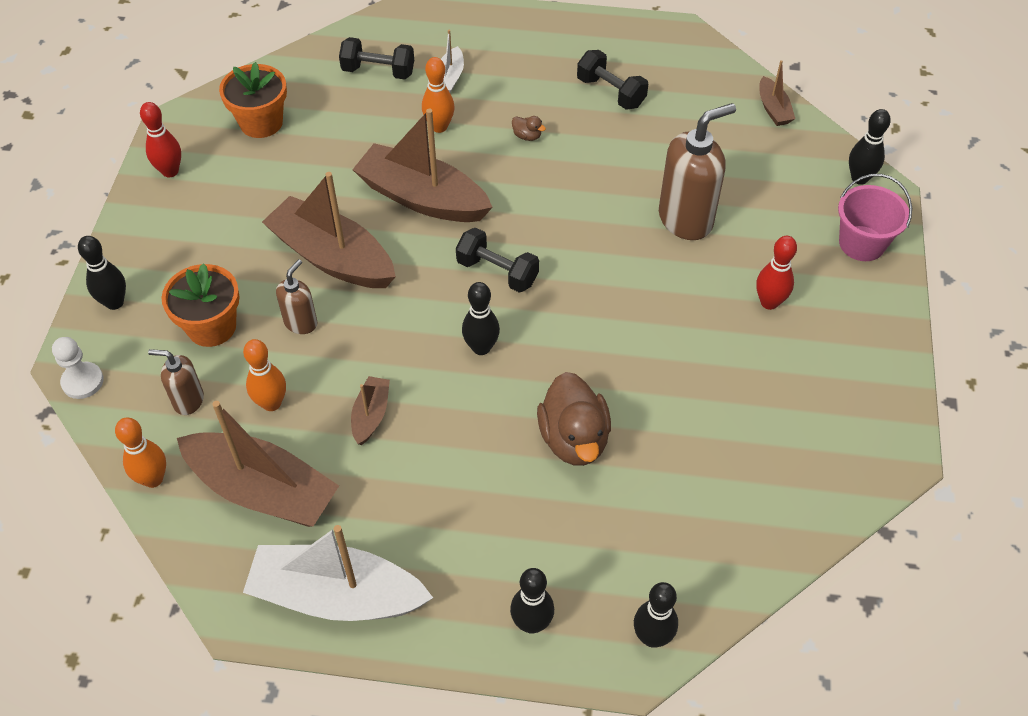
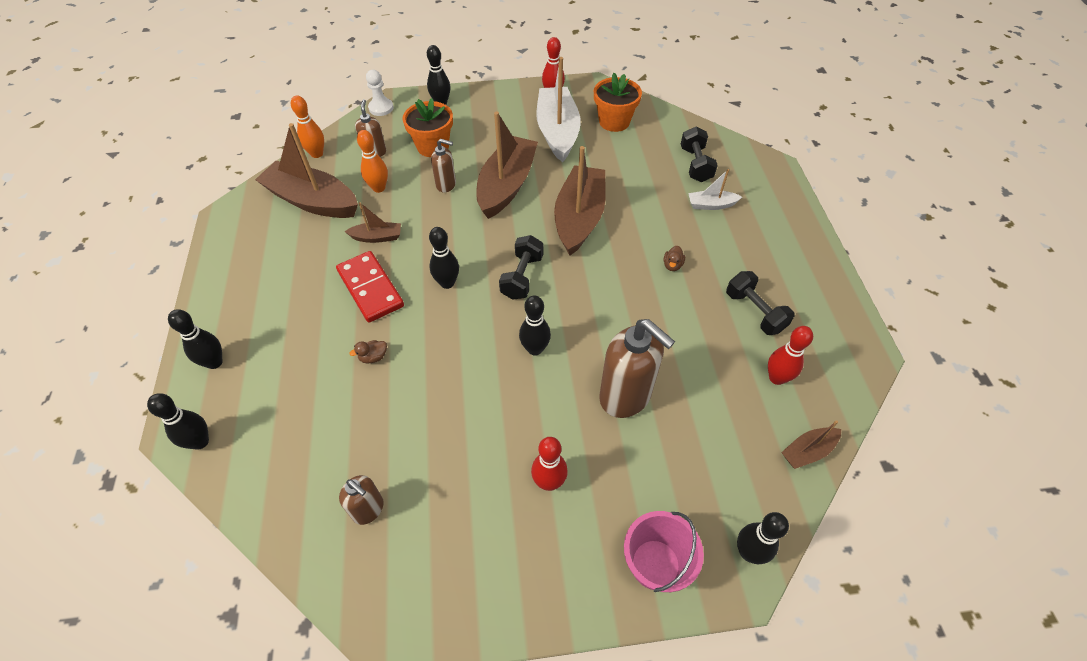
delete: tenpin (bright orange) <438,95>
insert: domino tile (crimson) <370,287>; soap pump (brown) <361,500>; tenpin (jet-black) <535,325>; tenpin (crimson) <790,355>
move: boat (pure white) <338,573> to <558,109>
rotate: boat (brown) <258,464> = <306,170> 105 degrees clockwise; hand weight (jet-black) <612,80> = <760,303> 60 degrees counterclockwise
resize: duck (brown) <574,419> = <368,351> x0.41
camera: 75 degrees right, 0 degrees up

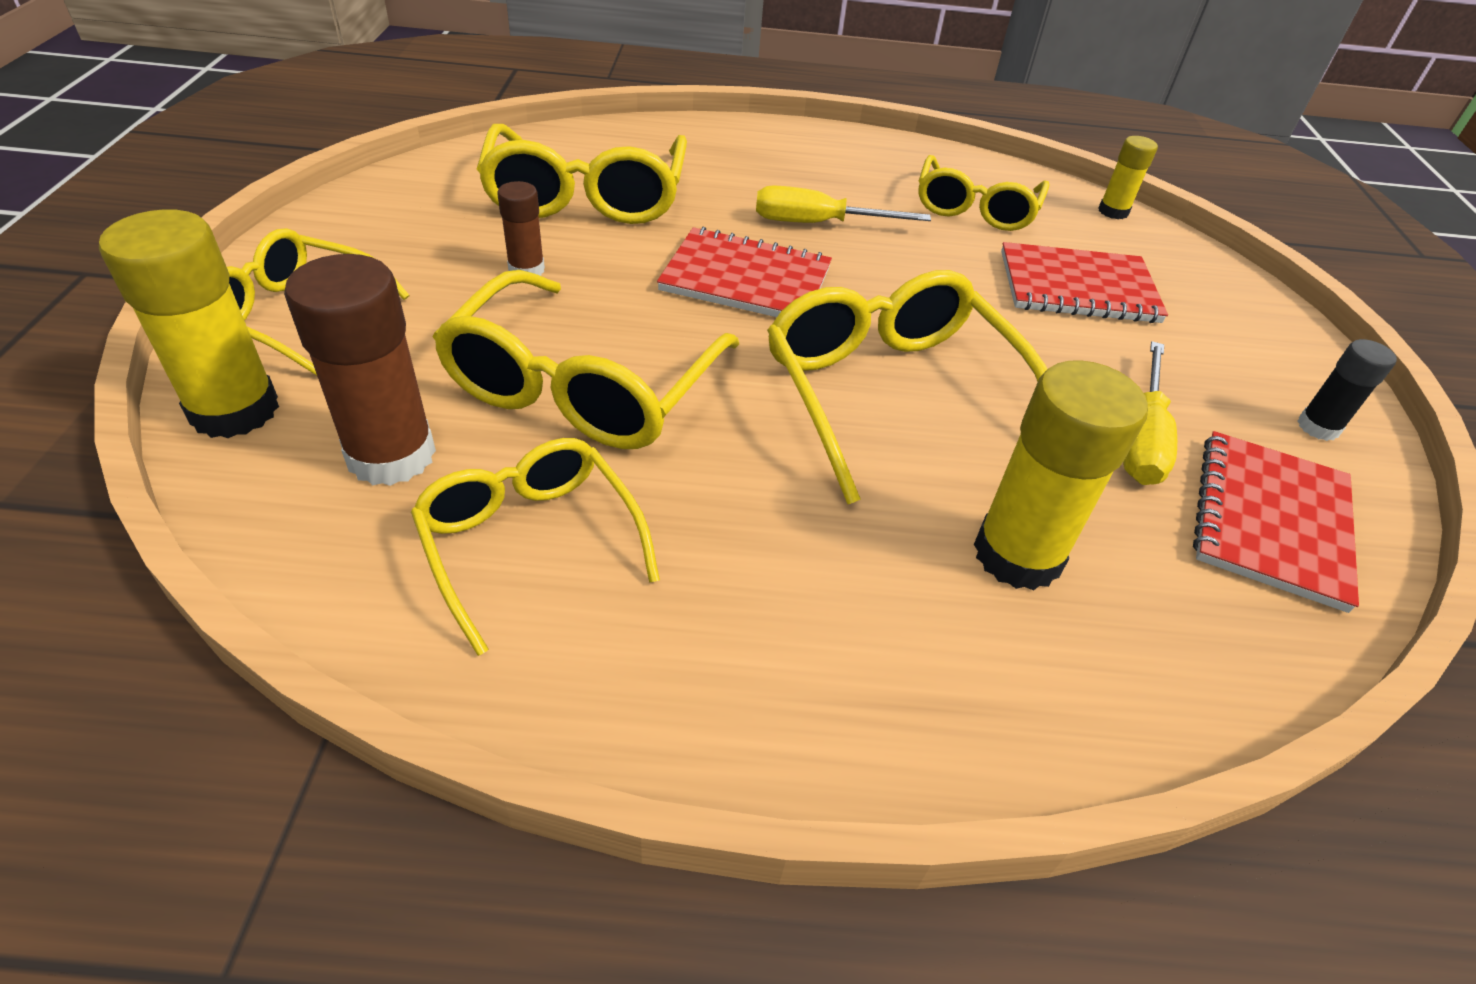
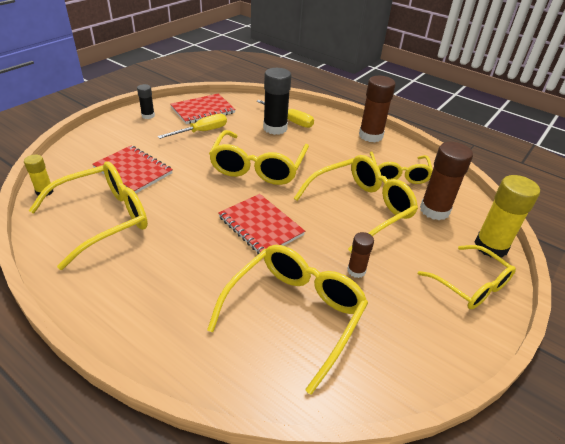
insert: glue stick (brown) <377,109>
move: hand screwdriver (bright yellow) <843,204> to <285,114>
recolor: glue stick (bright yellow) <1061,475> to glue stick (jet-black) <277,101>
resize: spectacles (bright yellow) <983,193> = <88,215> x1.51
camera: 145 degrees left, 5 degrees down

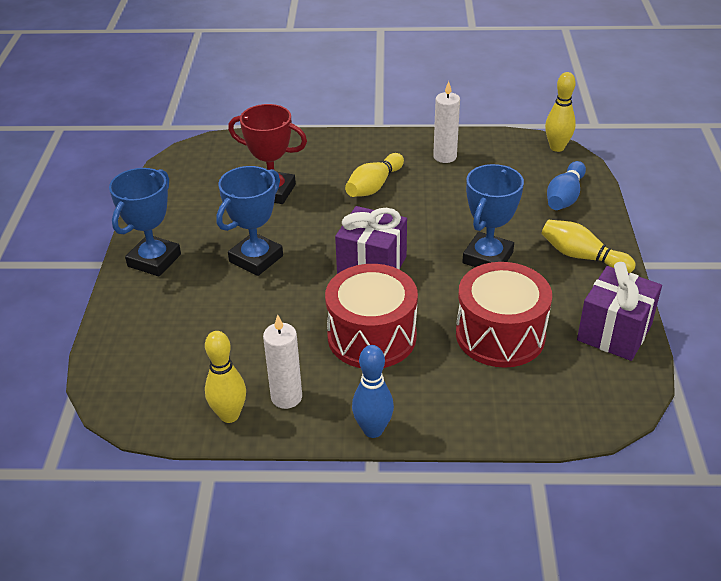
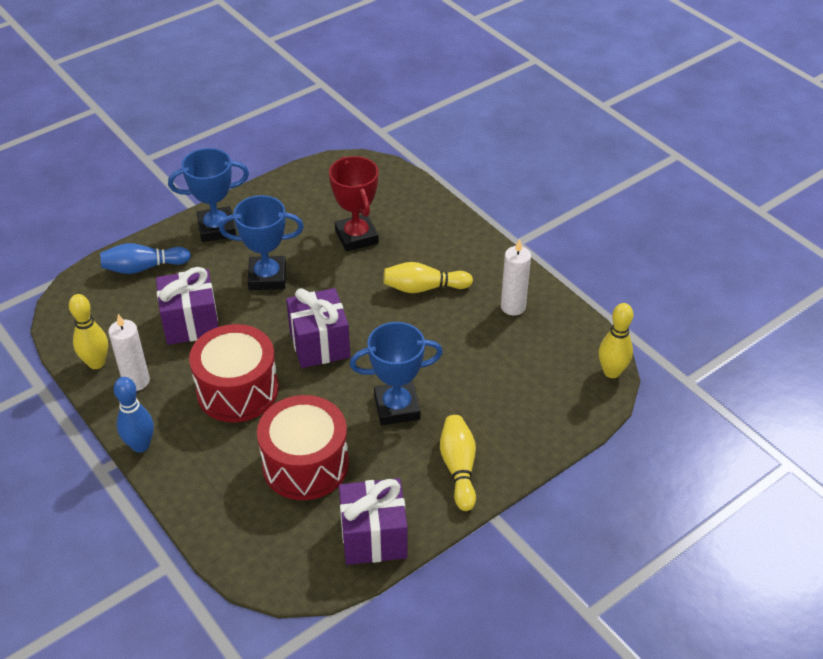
insert: gift (purple) <187,306>
move: tenpin (royal blue) <566,185> to <145,258>
camera: 50 degrees right, 5 degrees up

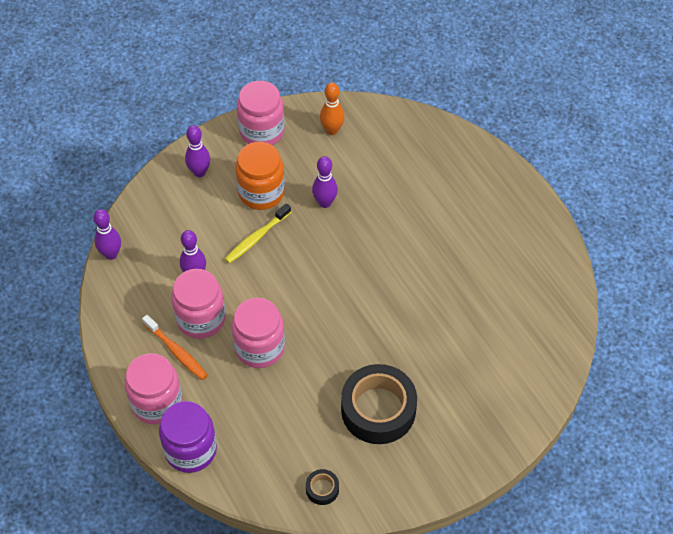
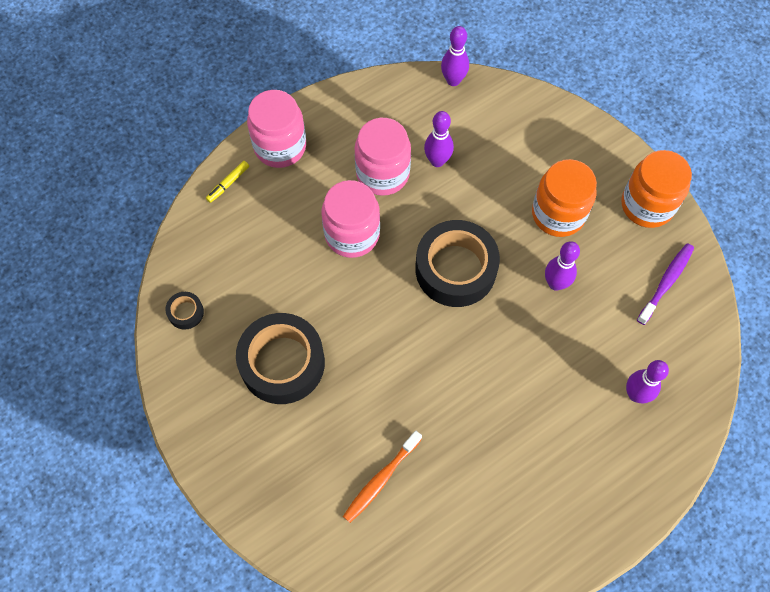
delete: toothbrush (bright yellow) <258,233>
insert: sticky tape (jet-black) <458,263>
move: toothbrush (bright orange) <175,347> to <382,477>; tenpin (purple) <197,151> to <647,381>
replace: preserve jar (purple) <188,437> to marker (bright yellow) <227,182>; tenpin (bright orange) <332,108> to toothbrush (purple) <665,284>
recolor: preserve jar (pink) <261,113> to preserve jar (bright orange) <656,189>
camera: 85 degrees right, 10 degrees up

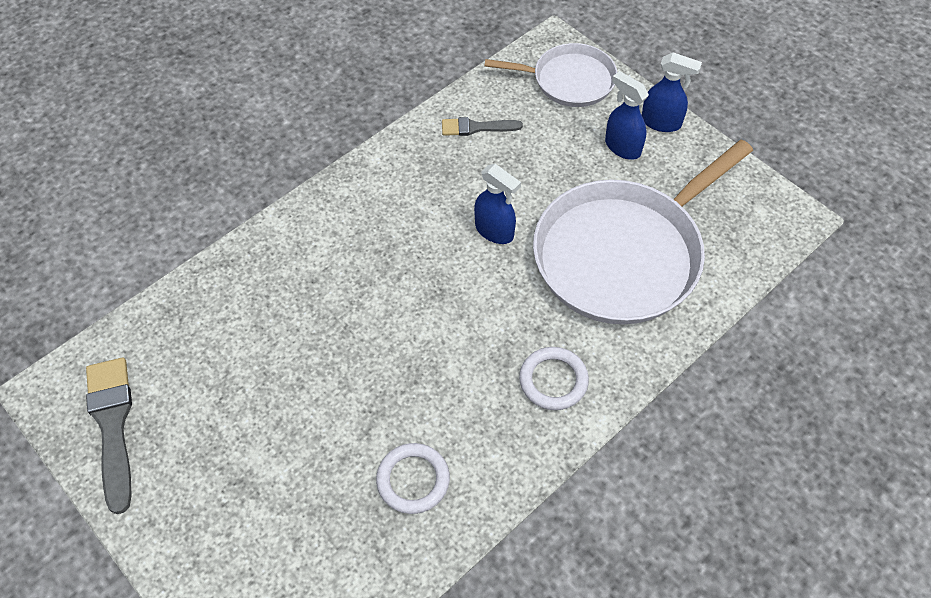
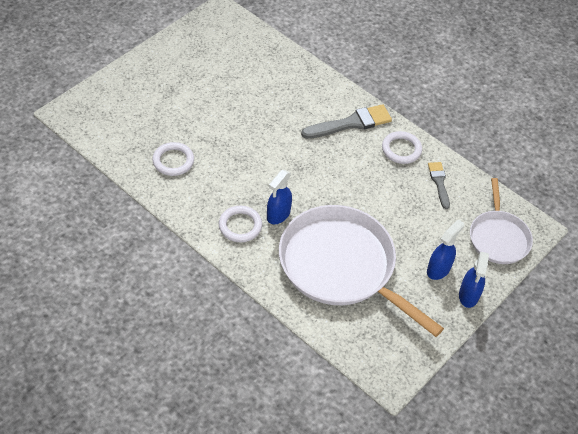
insert: torus (pure white) <402,147>
move: paint brush (gray) <109,436> to <346,121>; spray bottle (royal blue) <497,204> to <279,197>
camera: 80 degrees right, 5 degrees down

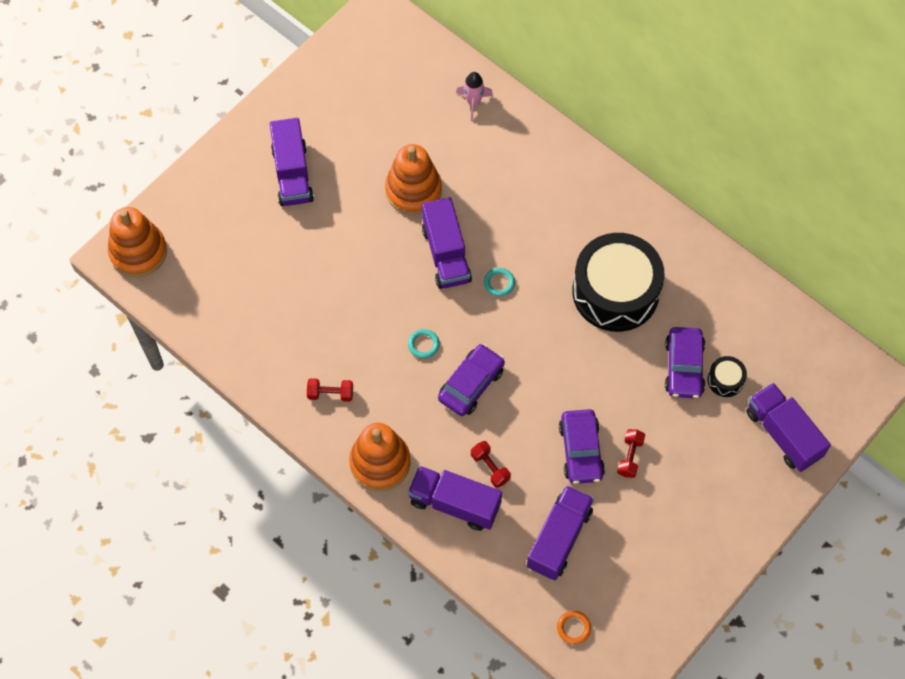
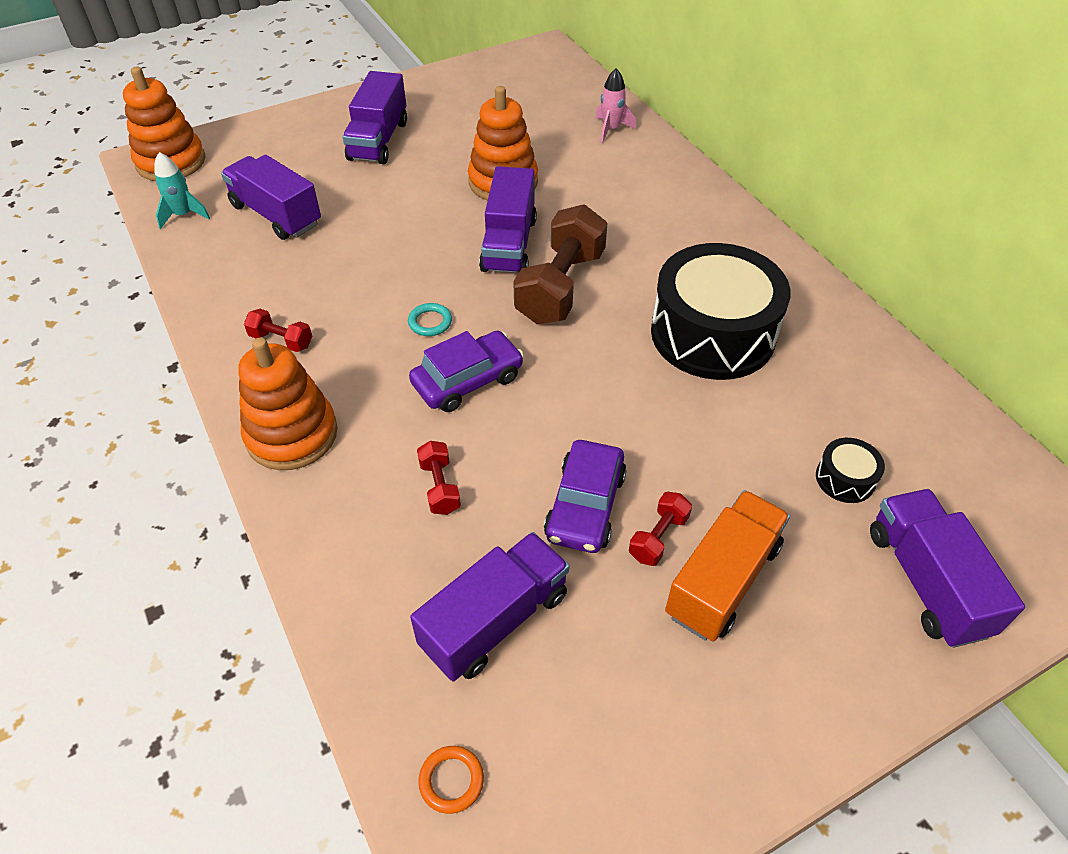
delete: car (purple) <685,362>
insert: spaceship (aqua) <182,190>; toy truck (bright orange) <727,565>
move: toy truck (purple) <455,498> to <271,197>
replace: torus (aqua) <499,282> to hand weight (brown) <560,264>
camera: 20 degrees right, 15 degrees down

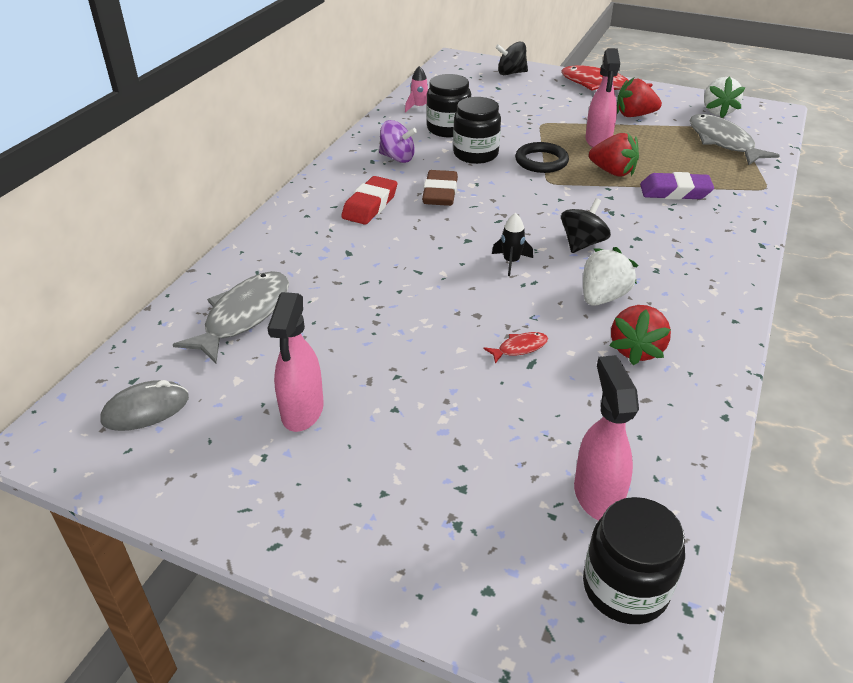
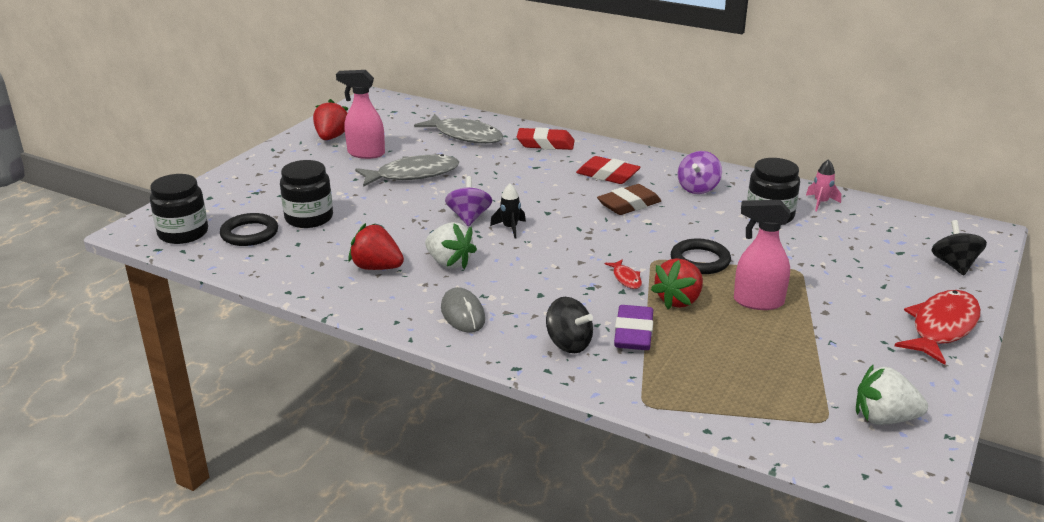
insert: toy top (purple) <468,201>; gum eraser (crimson) <546,138>
move: computer mouse (gray) <144,405> to <463,310>; preserve jar (jet-black) <477,130> to <306,194>; toy fish (crimson) <515,348> to <623,274>; toy top (jet-black) <586,225> to <569,325>; berry (crimson) <639,97> to <330,119>; toy fish (gray) <735,139> to <407,170>
replace: spray bottle (pink) <606,438> to torus (jet-black) <249,229>
rotate: gum eraser (brown) <440,188> = <629,199> 45 degrees counterclockwise
camera: 95 degrees right, 10 degrees down

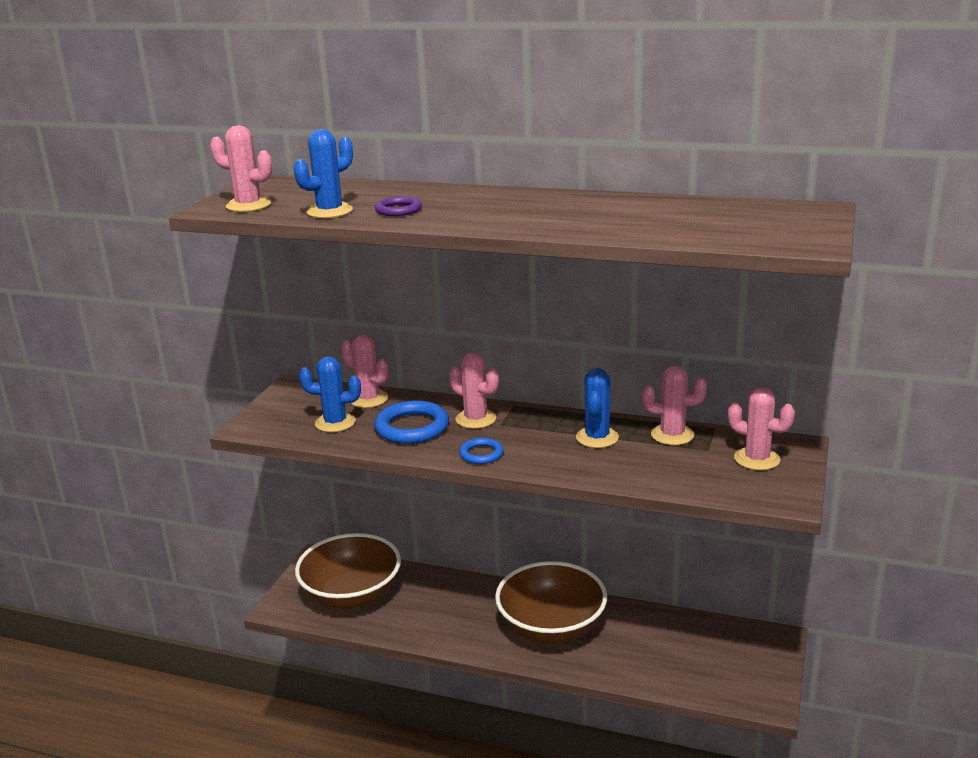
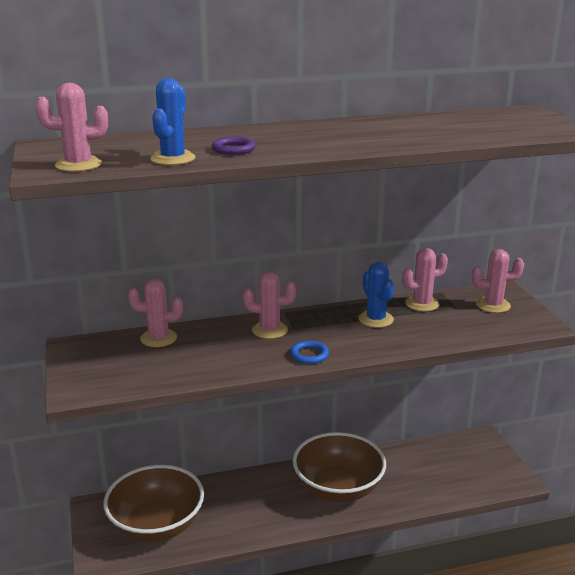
delete: prickly plant (royal blue) <330,394>; torus (royal blue) <411,422>
camera: 35 degrees left, 0 degrees up

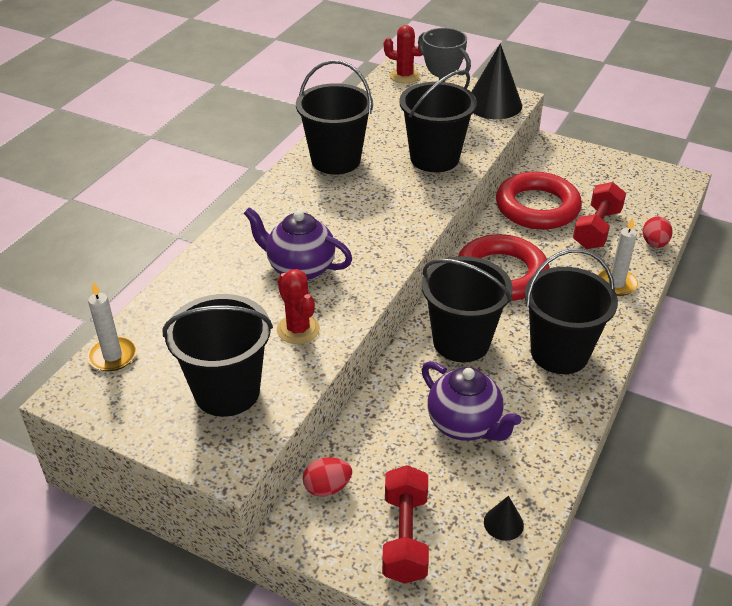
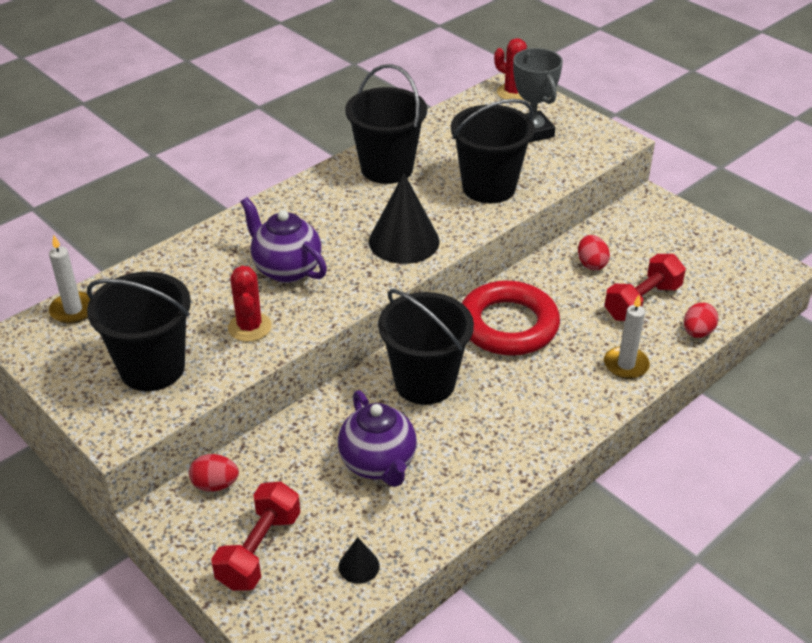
delete: pail (jet-black) <571,311>
move: solid cone (jet-black) <496,81> to <404,218>
replace: torus (crimson) <539,201> to egg (crimson) <594,252>
camera: 20 degrees right, 0 degrees up

